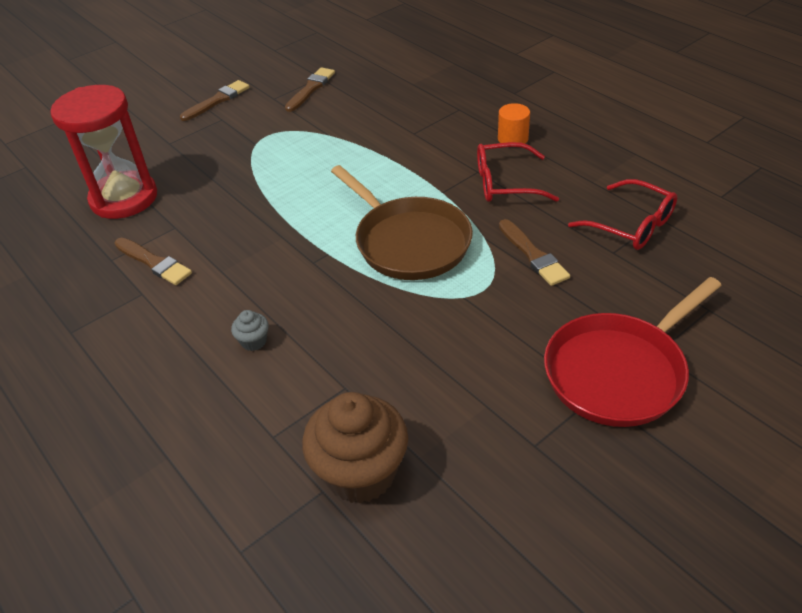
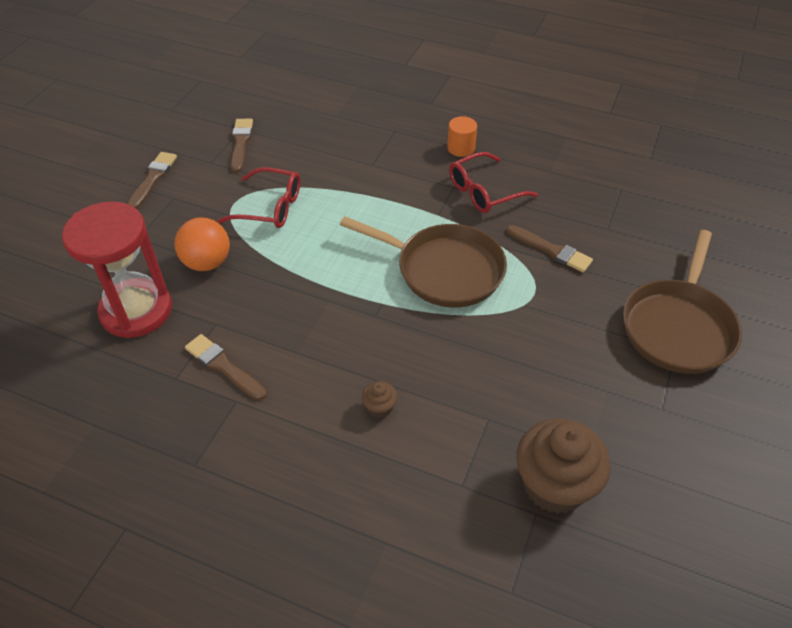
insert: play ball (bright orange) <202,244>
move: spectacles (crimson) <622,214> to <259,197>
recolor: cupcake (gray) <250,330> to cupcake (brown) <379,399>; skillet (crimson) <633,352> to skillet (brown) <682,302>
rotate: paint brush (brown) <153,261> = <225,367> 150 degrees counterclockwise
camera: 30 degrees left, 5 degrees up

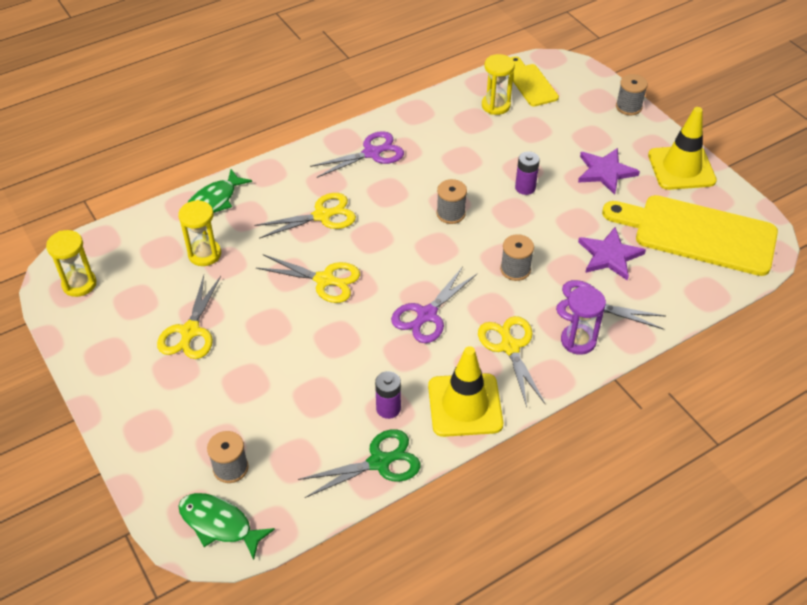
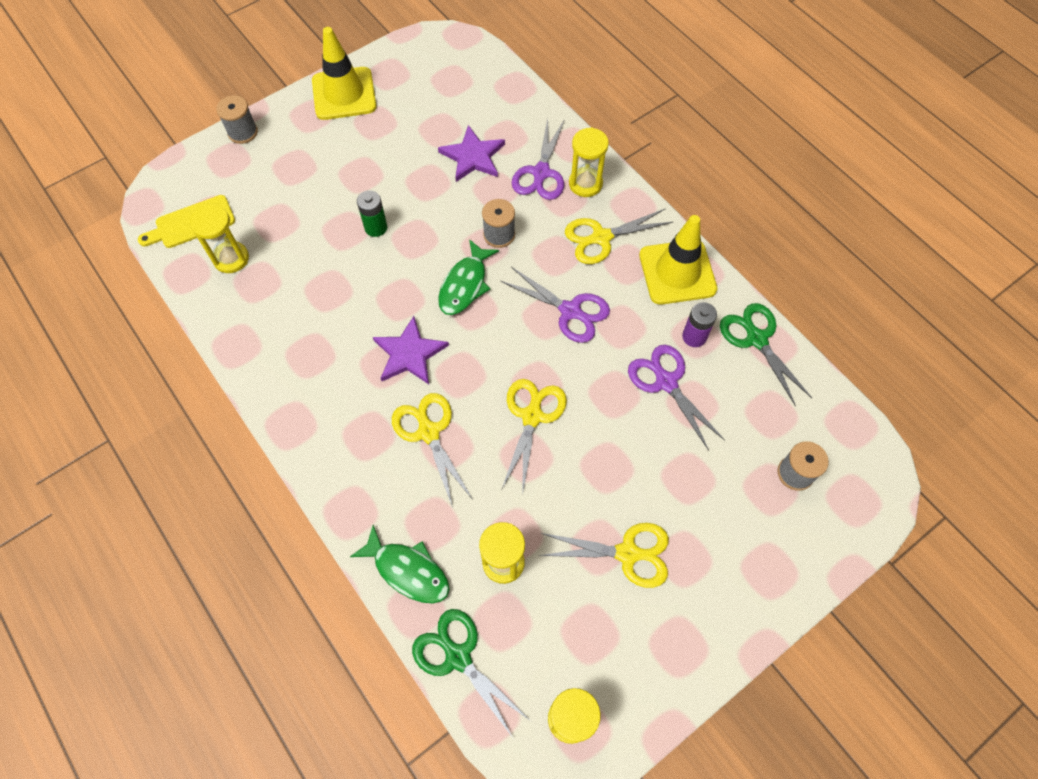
delete: spool (gray) <451,201>; chopping board (bright yellow) <690,235>
insert: pair of scissors (green) <471,673>
move: toy fish (green) <227,526> to <469,277>; pair of scissors (purple) <357,154> to <676,398>; star (purple) <609,171> to <411,350>
recolor: battery (purple) <527,173> to battery (green) <372,213>; hourglass (purple) <583,320> to hourglass (bright yellow) <589,162>
camera: 95 degrees left, 15 degrees up

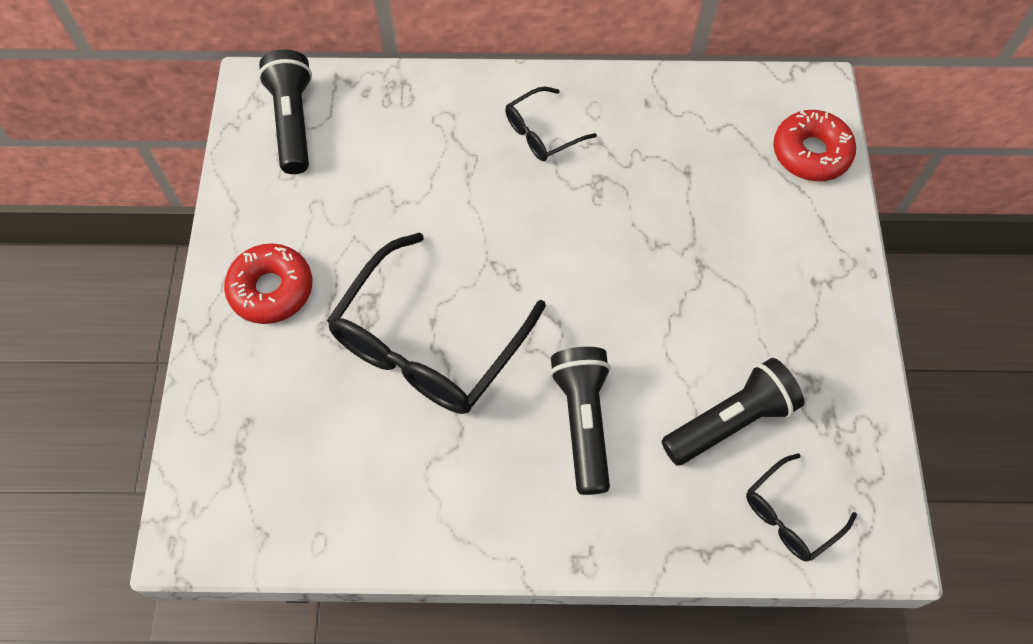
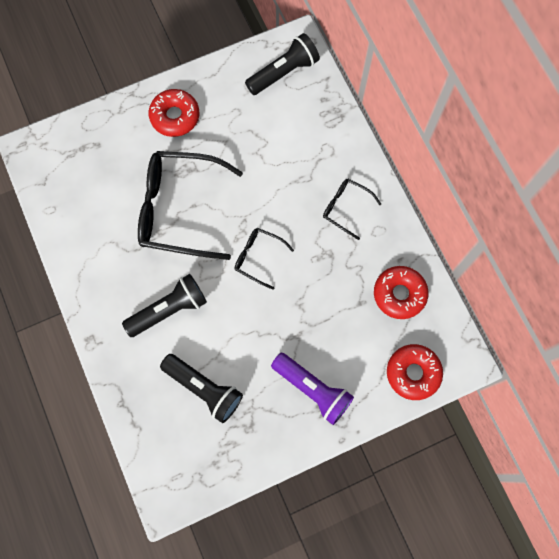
insert: flashlight (purple) <312,389>; glazed donut (crimson) <401,292>
move: spectacles (jet-black) <801,507> to <264,259>
camera: 65 degrees right, 10 degrees up

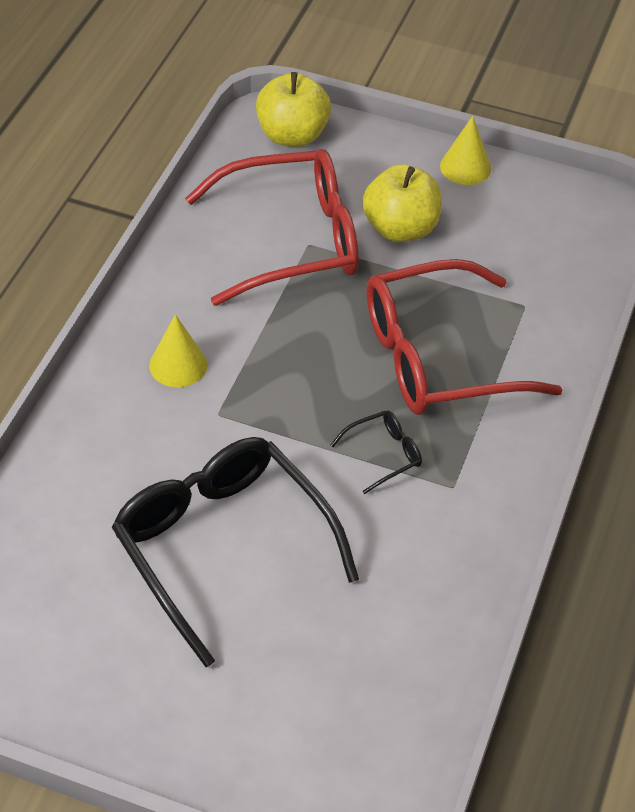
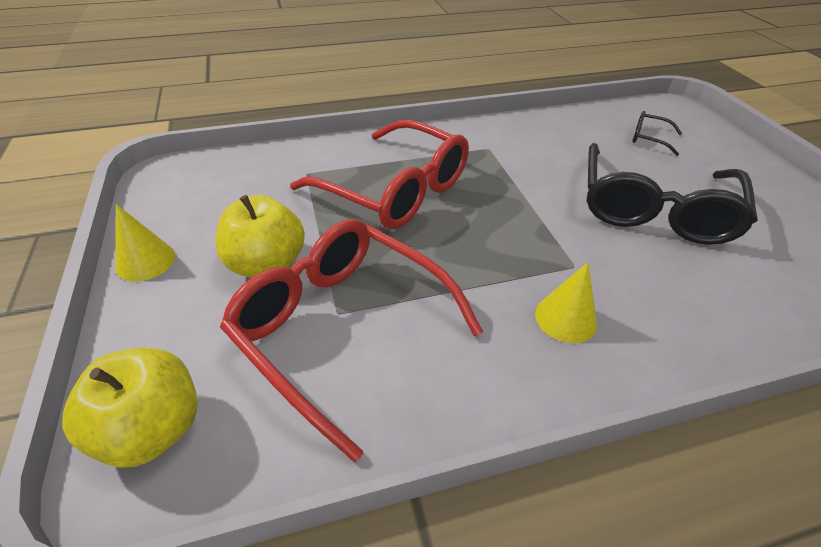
move: spectacles (jet-black) <376,452> to <657,133>
camera: 125 degrees left, 5 degrees down

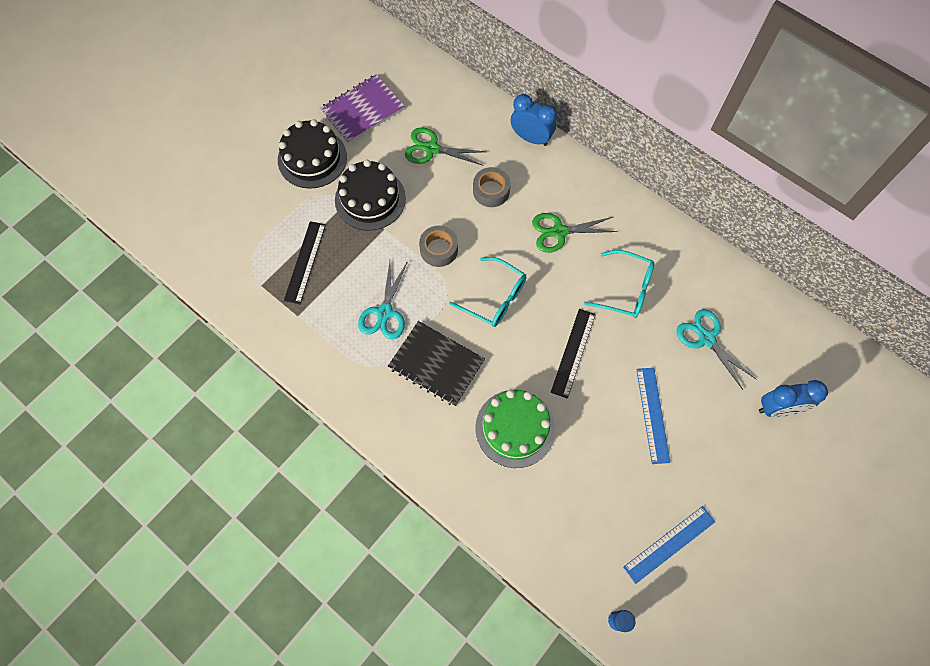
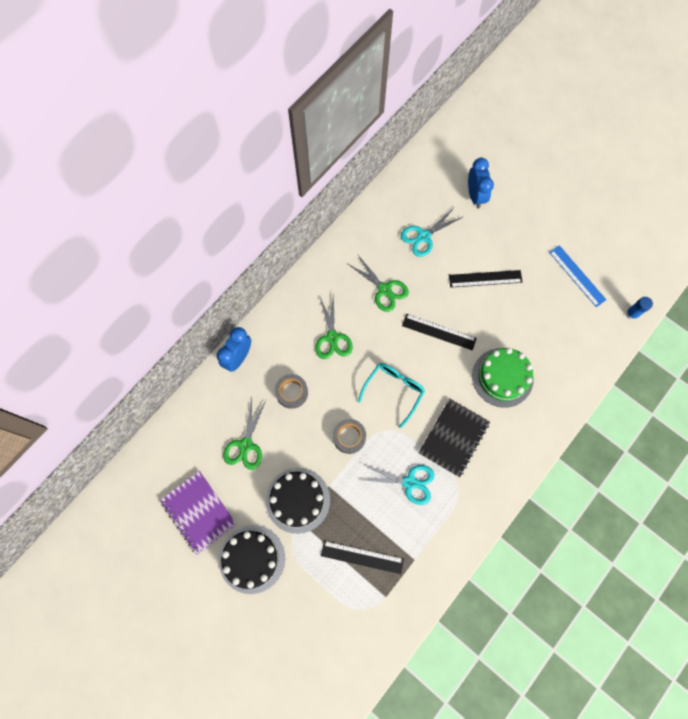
replace: spectacles (aqua) <619,284> to pair of scissors (green) <378,283>
recolor: straightedge (royal blue) <653,416> to straightedge (jet-black) <485,279>
camera: 90 degrees left, 5 degrees up

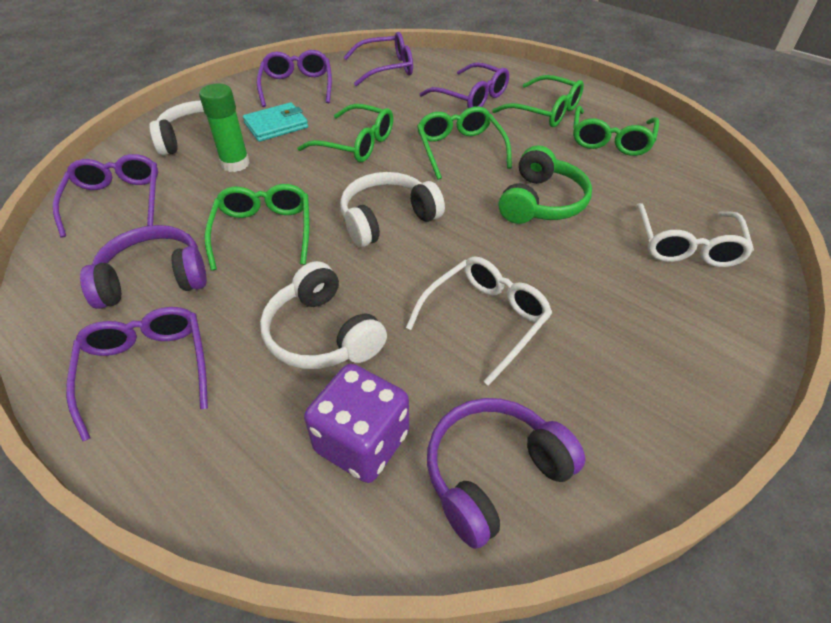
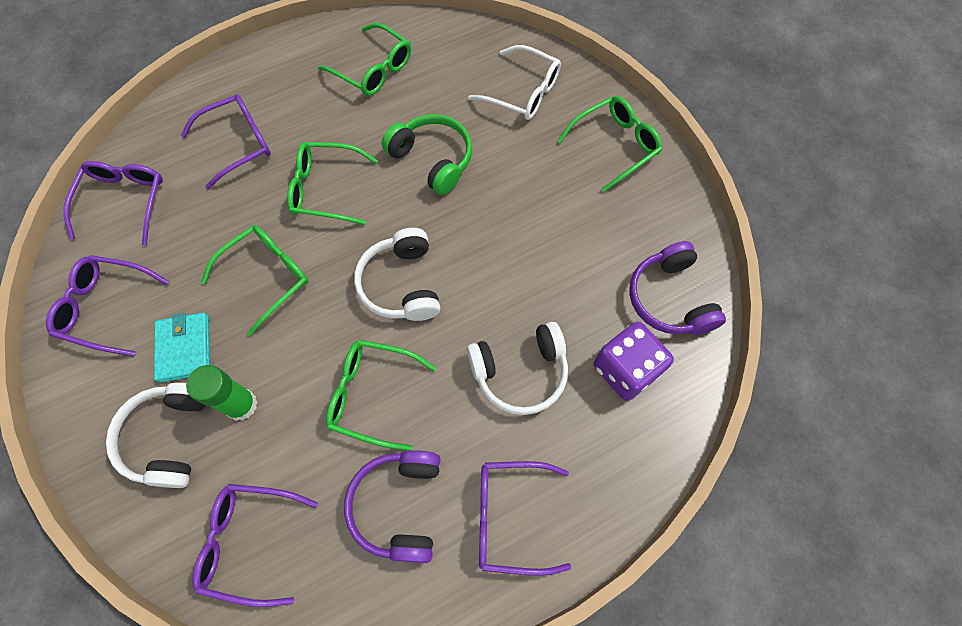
delete: spectacles (pure white) <479,321>
move: spectacles (green) <538,101> to <609,144>
camera: 70 degrees left, 20 degrees up

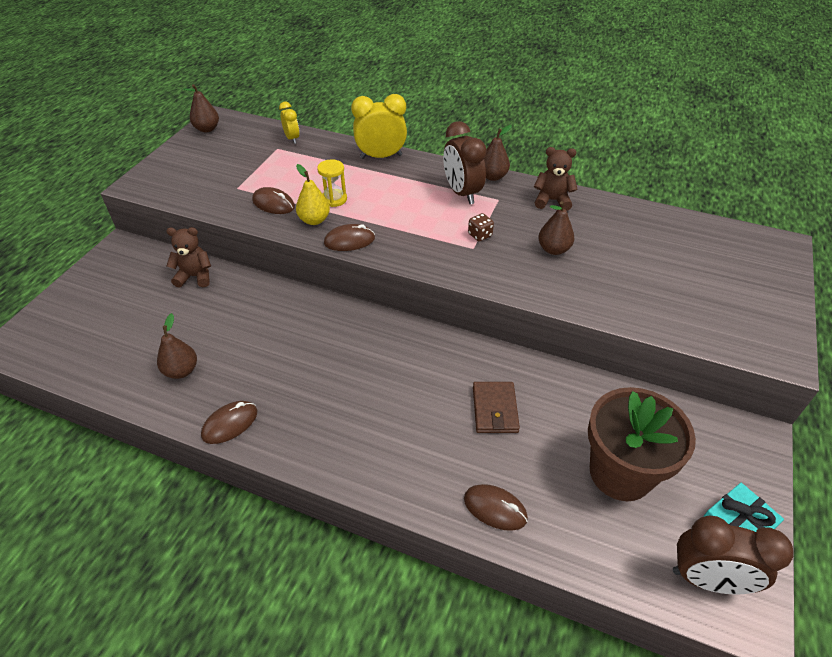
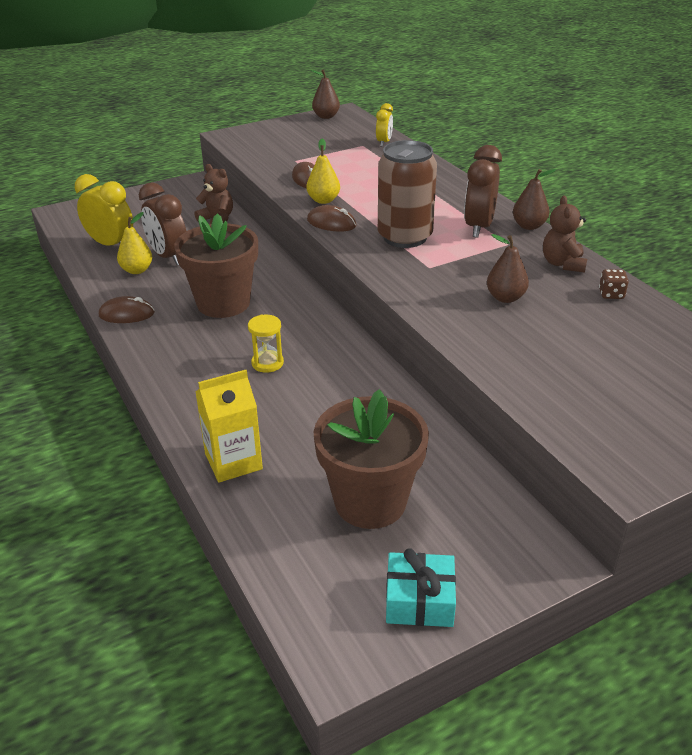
delete: card wallet (brown) <496,407>
insert: plant pot (brown) <216,265>; tin (brown) <407,194>
move: hourglass (bright yellow) <332,183> to <266,343>; alarm clock (bright yellow) <379,126> to <104,209>; die (brown) <481,227> to <614,284>; alarm clock (brown) <733,555> to <162,223>
replace: computer mouse (brown) <496,507> to milk carton (bright yellow) <229,426>
recolor: pear (brown) <177,346> to pear (bright yellow) <134,243>
rotate: teddy bear (brown) <556,179> = <565,234> 135 degrees counterclockwise
camera: 40 degrees right, 10 degrees down

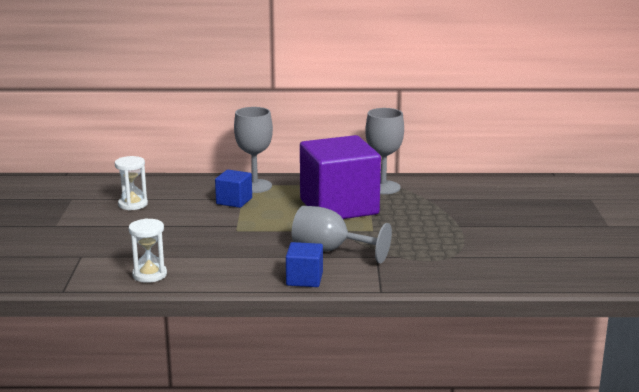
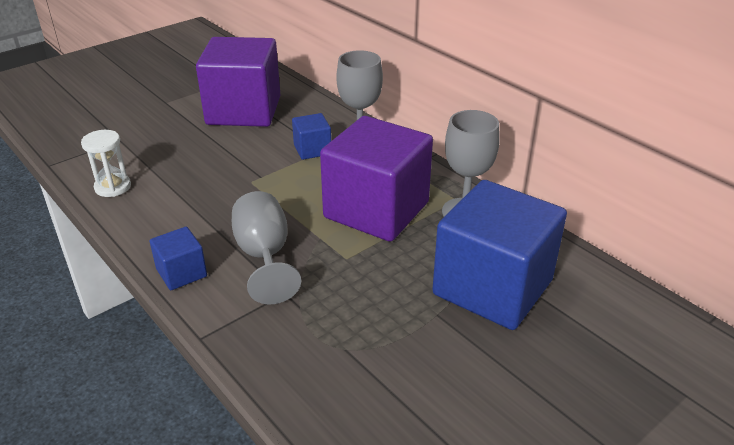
insert: block (royal blue) <499,255>
replace: hourglass (pure white) <131,183> to block (purple) <238,82>
camera: 50 degrees right, 15 degrees up

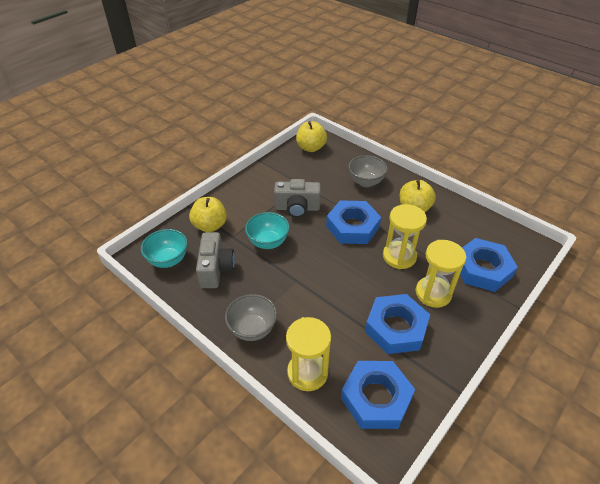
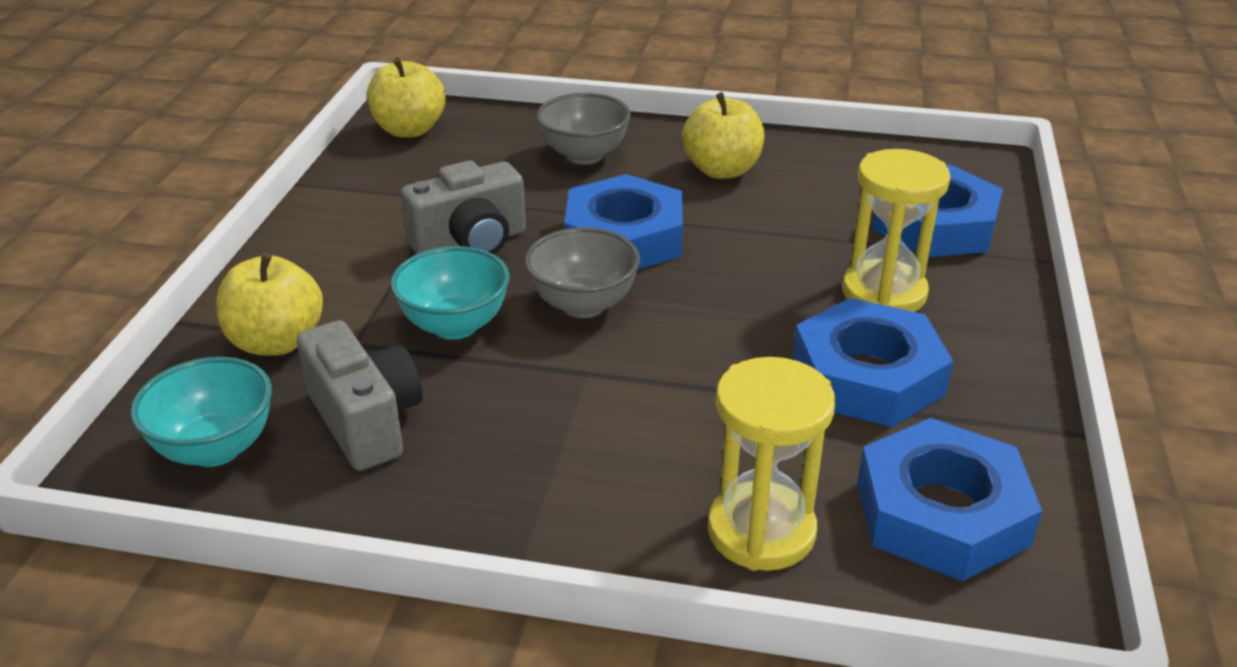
delete: hourglass (bright yellow) <405,236>
move: serving bowl (gray) <251,317> to <582,272>
camera: 30 degrees left, 10 degrees down

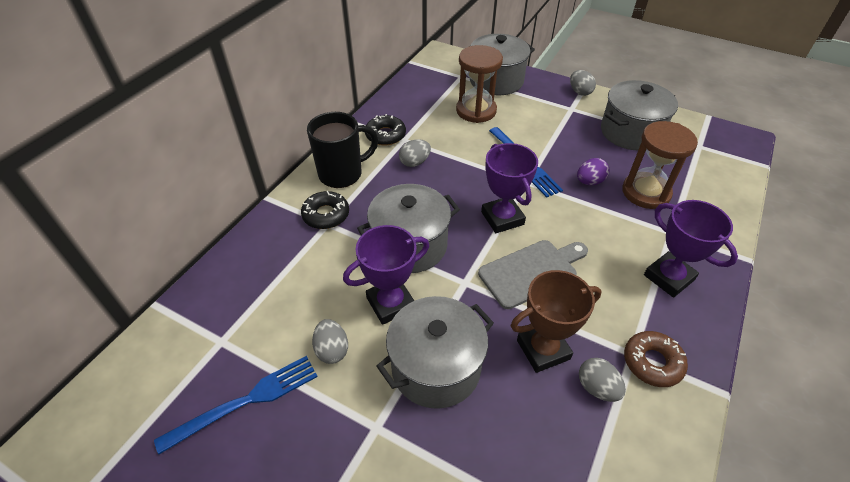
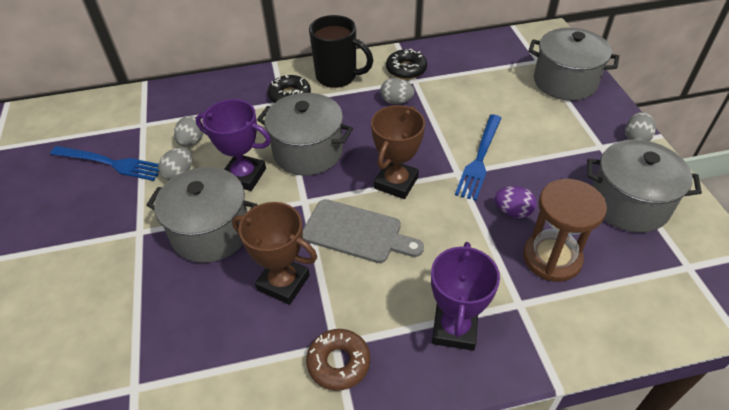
delete: hourglass (brown) <479,84>
move: egg (gray) <602,380> to <188,131>
recolor: award cup (purple) <509,188> to award cup (brown) <398,152>
camera: 50 degrees right, 0 degrees up

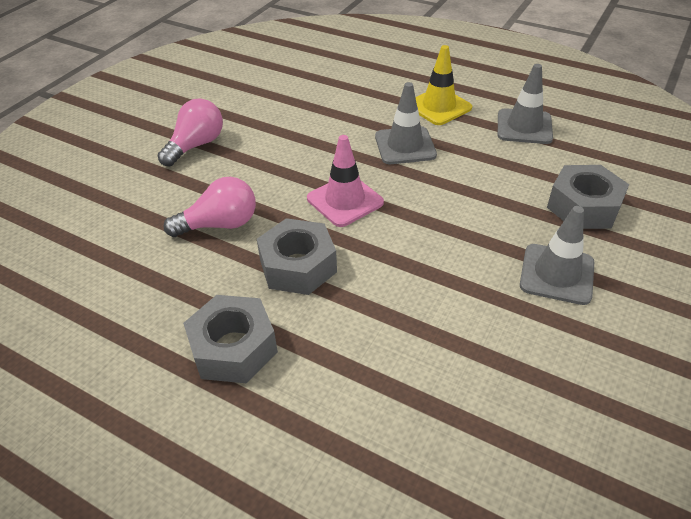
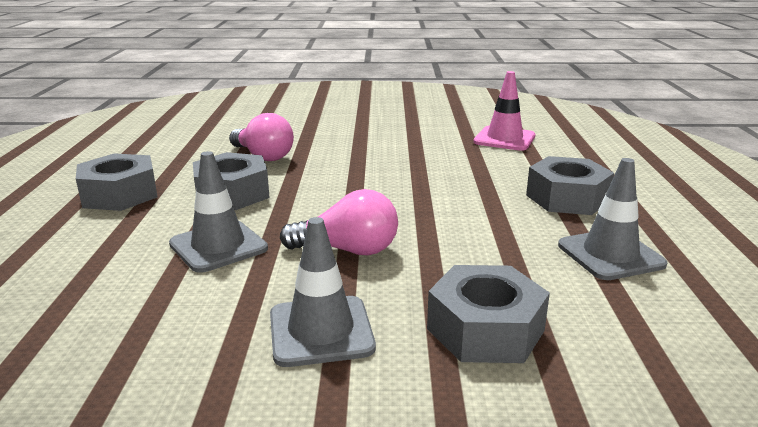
move: bulb (pink) <190,132> to <339,222>; safety cone (pink) <345,181> to <504,111>; safety cone (gray) <406,123> to <218,212>
replace: safety cone (bright yellow) <443,85> to hexagon nut (gray) <570,185>
camera: 60 degrees right, 20 degrees down

